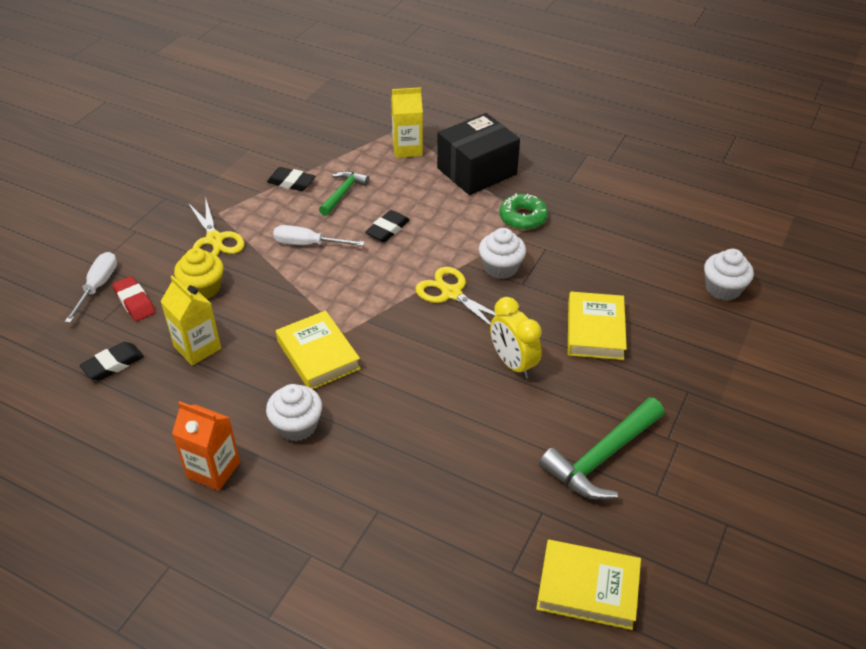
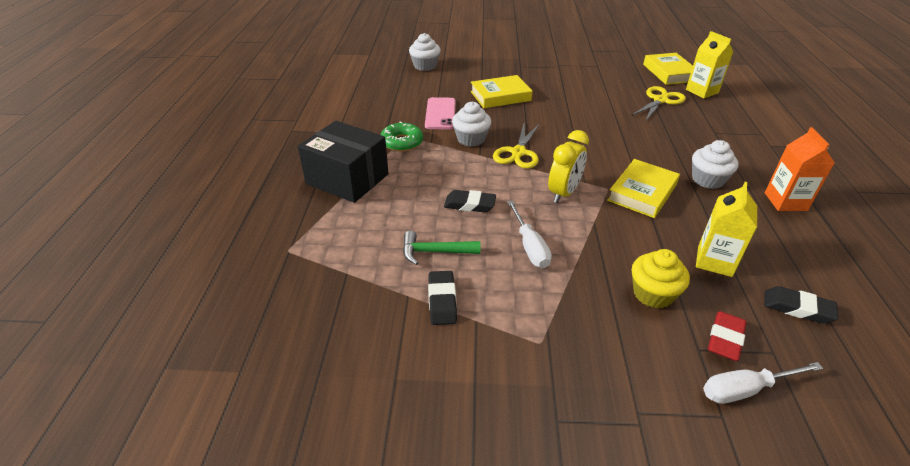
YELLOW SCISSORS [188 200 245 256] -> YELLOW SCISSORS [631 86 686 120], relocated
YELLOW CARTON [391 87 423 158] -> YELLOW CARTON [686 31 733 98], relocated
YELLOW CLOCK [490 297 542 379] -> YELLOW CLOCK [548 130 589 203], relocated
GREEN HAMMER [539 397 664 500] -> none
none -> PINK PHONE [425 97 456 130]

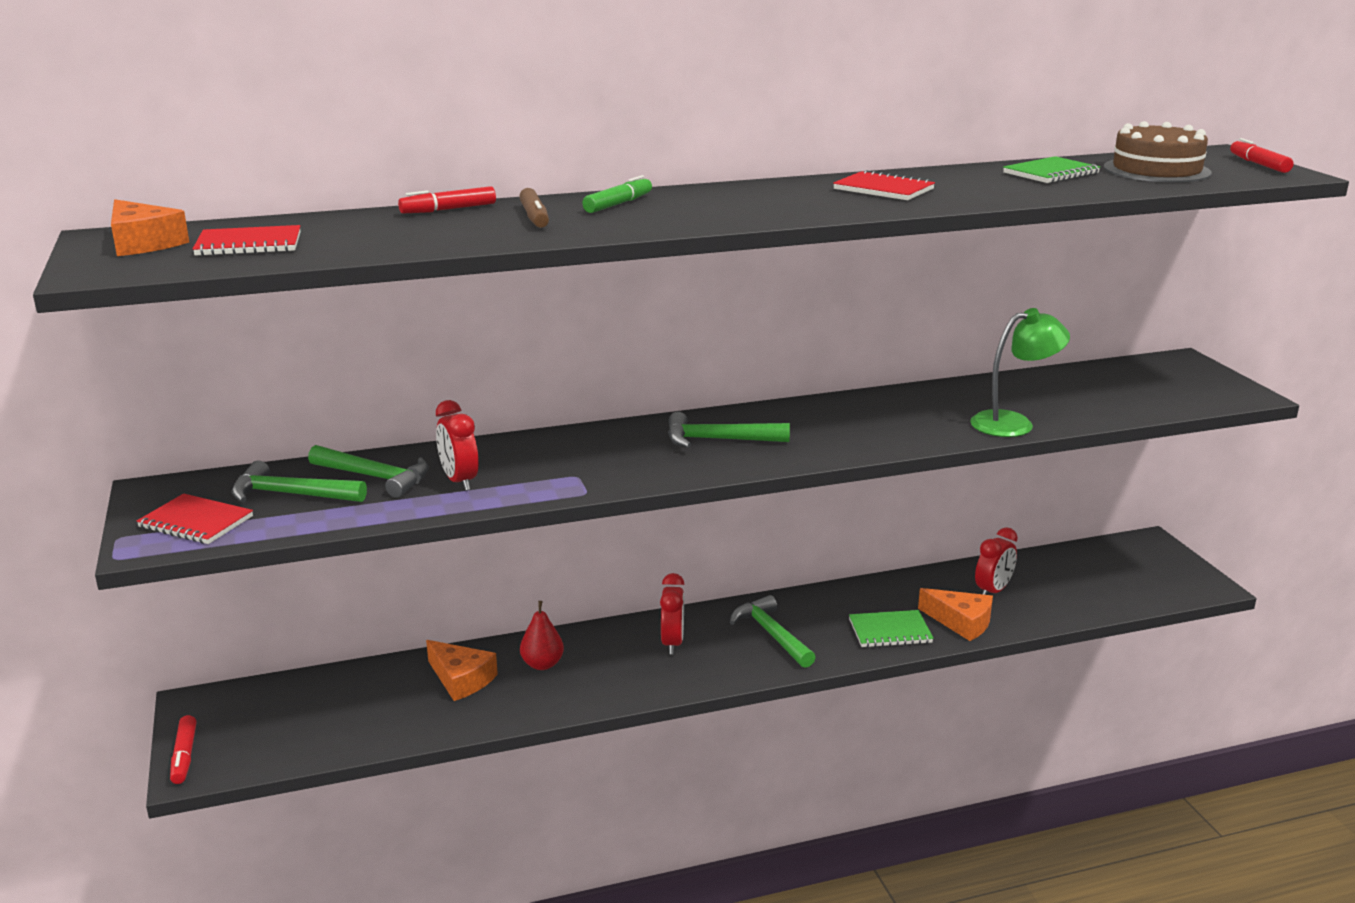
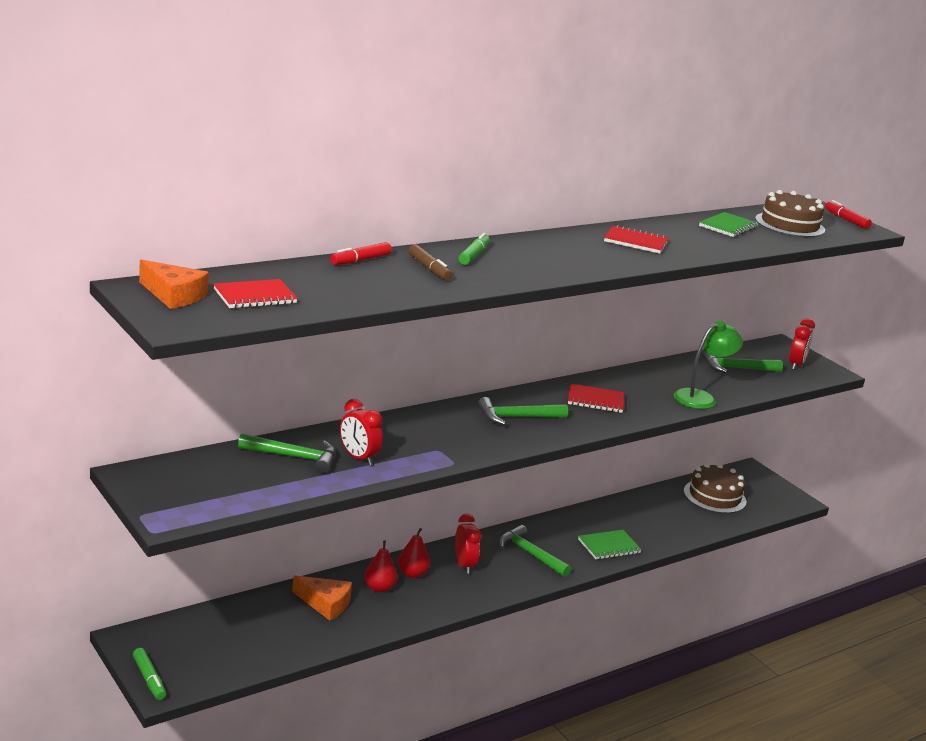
RED NOTEBOOK [137 493 253 544] -> RED NOTEBOOK [568 384 624 413], relocated
RED MARKER [170 715 196 784] -> GREEN MARKER [133 648 166 700]
GREEN HAMMER [231 461 367 503] -> GREEN HAMMER [702 351 783 373], relocated
ORANGE CHEESE [918 588 993 641] -> none
RED CLOCK [975 527 1018 595] -> RED CLOCK [789 318 815 370], relocated
none -> RED PEAR [398 528 430 578]
none -> BROWN CAKE [684 463 746 513]

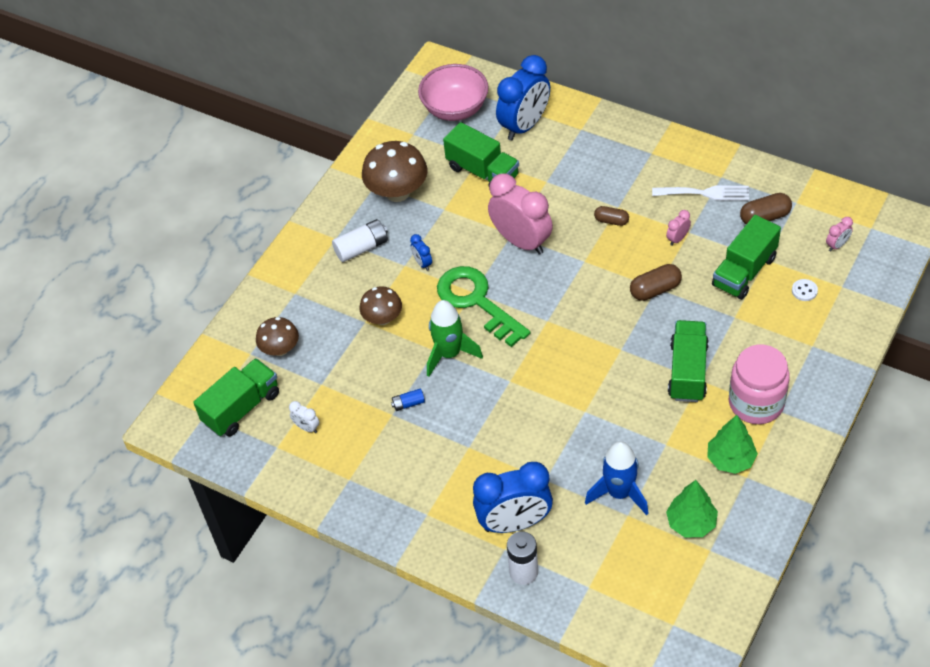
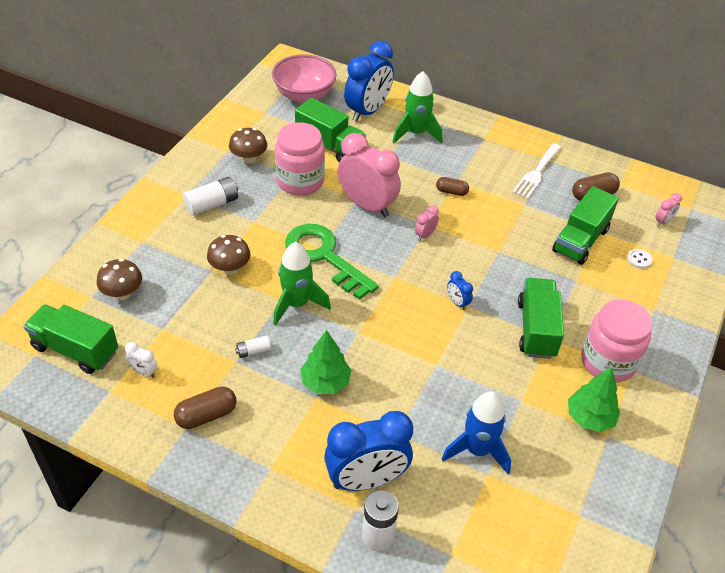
GREEN TRUCK [193 358 279 436] -> GREEN TRUCK [24 304 118 374], 105 degrees counterclockwise
BROWN MUSHROOM [362 141 427 202] -> BROWN MUSHROOM [229 128 267 164], x0.61
BLUE BATTERY [391 389 425 411] -> WHITE BATTERY [235 336 271 358]
BLUE CLOCK [410 234 432 271] -> BLUE CLOCK [447 271 473 310], relocated
BROWN CAPSULE [630 264 682 301] -> BROWN CAPSULE [174 386 237 429], relocated
WHITE FORK [652 185 749 201] -> WHITE FORK [512 143 561 199], 120 degrees clockwise
PINK CLOCK [666 210 691 246] -> PINK CLOCK [415 205 439 241], relocated
GREEN TREE [666 480 718 537] -> GREEN TREE [300 330 352 394], relocated
none -> PINK JAR [275 122 325 195]
none -> GREEN ROCKET [393 71 442 143]

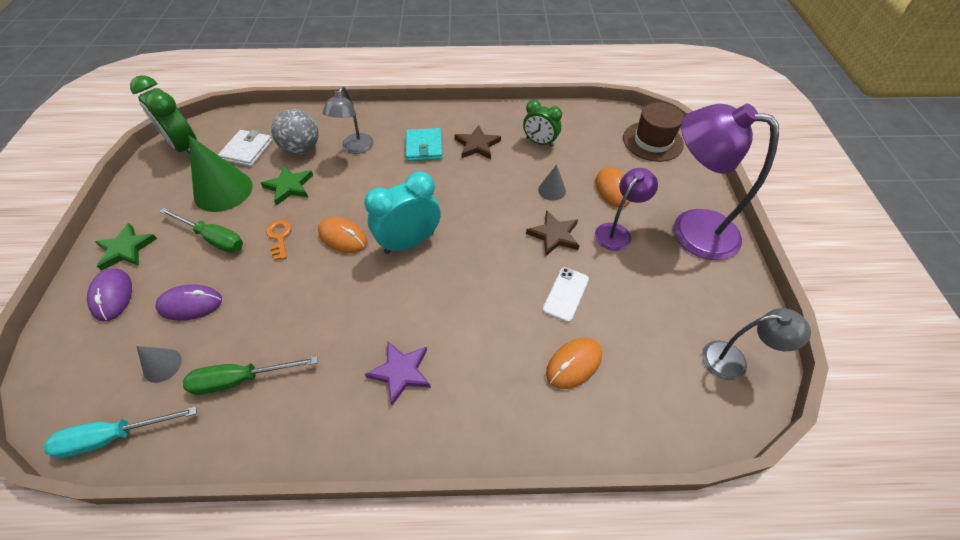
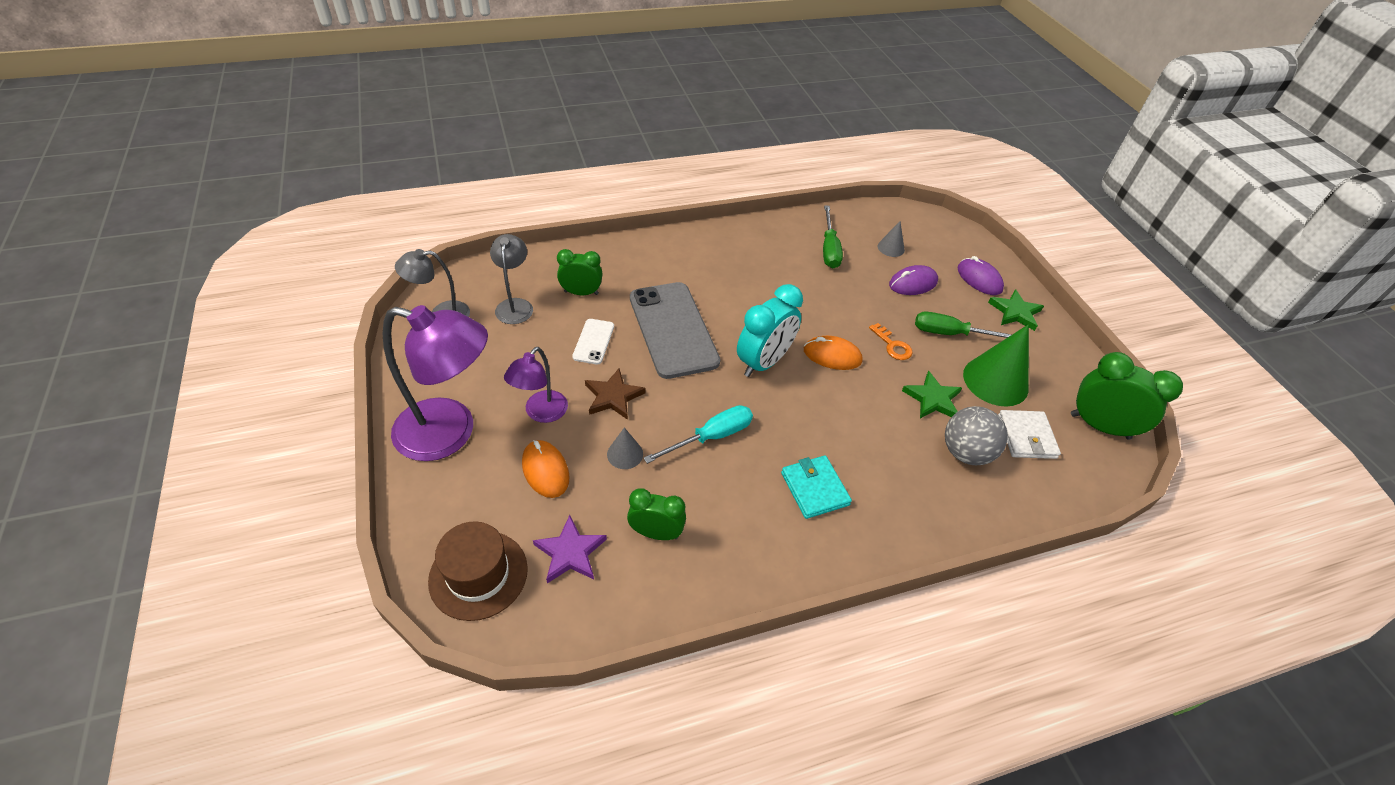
TURQUOISE SCREWDRIVER [44 406 197 458] -> TURQUOISE SCREWDRIVER [643 405 753 464], relocated
GREEN SCREWDRIVER [183 356 318 395] -> GREEN SCREWDRIVER [823 205 843 268], 120 degrees clockwise
GREY LAMP [323 87 373 154] -> GREY LAMP [490 234 533 324], relocated
PURPLE STAR [365 342 431 405] -> PURPLE STAR [533 515 607 583], relocated
BROWN STAR [455 125 501 159] -> none
ORANGE MOUSE [546 338 602 389] -> GREEN CLOCK [557 249 603 295]
none -> GREY PHONE [630 282 720 379]

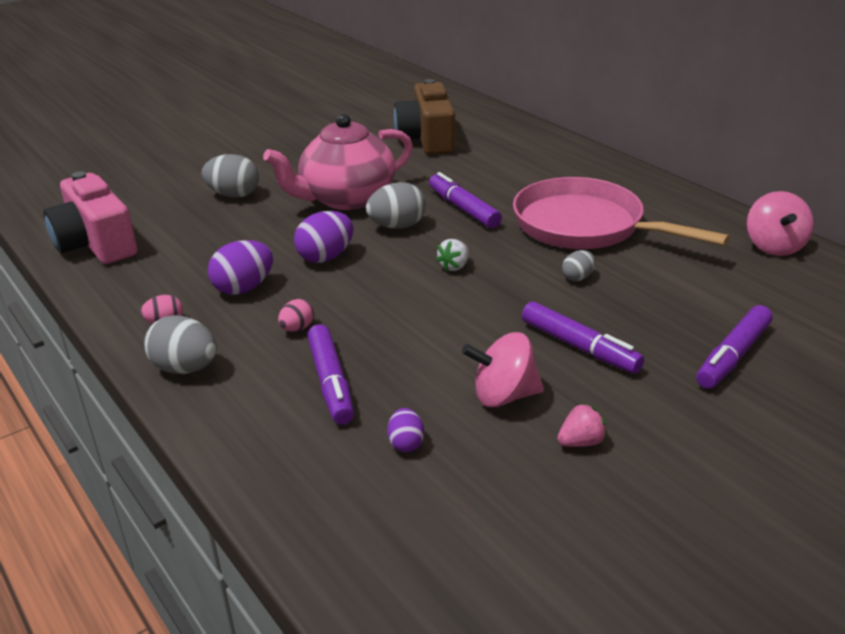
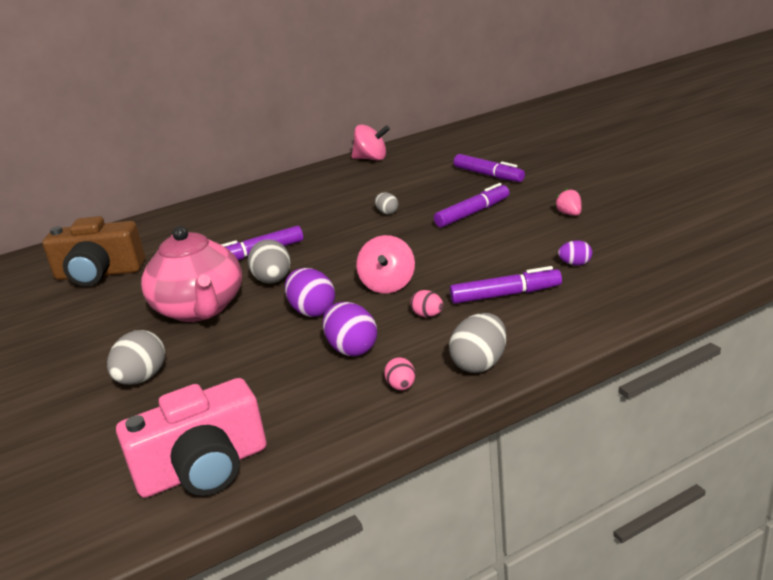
WHITE STRAWBERRY [436 239 469 272] -> none
PINK SPINNING TOP [462 332 544 407] -> PINK SPINNING TOP [356 235 415 294], relocated
PINK PAN [513 177 730 249] -> none

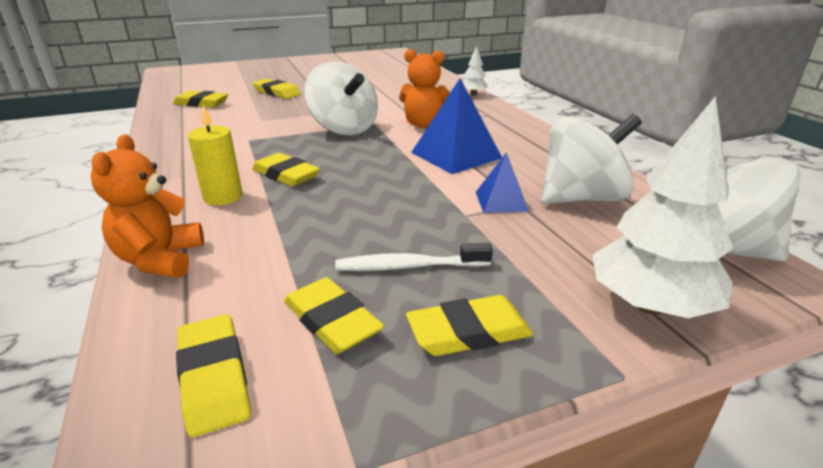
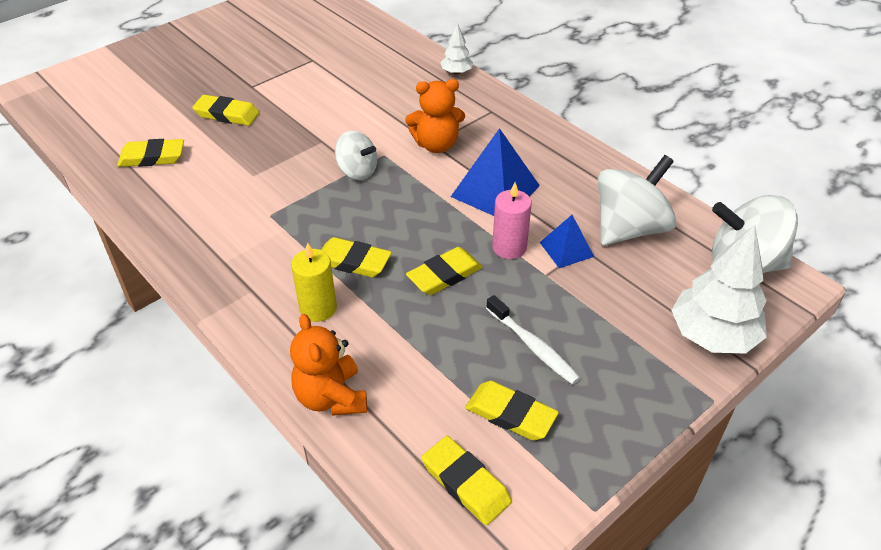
WHITE SPINNING TOP [304 62 378 135] -> WHITE SPINNING TOP [335 131 377 180], x0.60
WHITE TOOTHBRUSH [335 243 493 271] -> WHITE TOOTHBRUSH [486 295 580 385], 105 degrees counterclockwise
YELLOW ERASER [406 295 533 356] -> YELLOW ERASER [406 247 483 295], relocated
none -> PINK CANDLE [492 183 532 259]

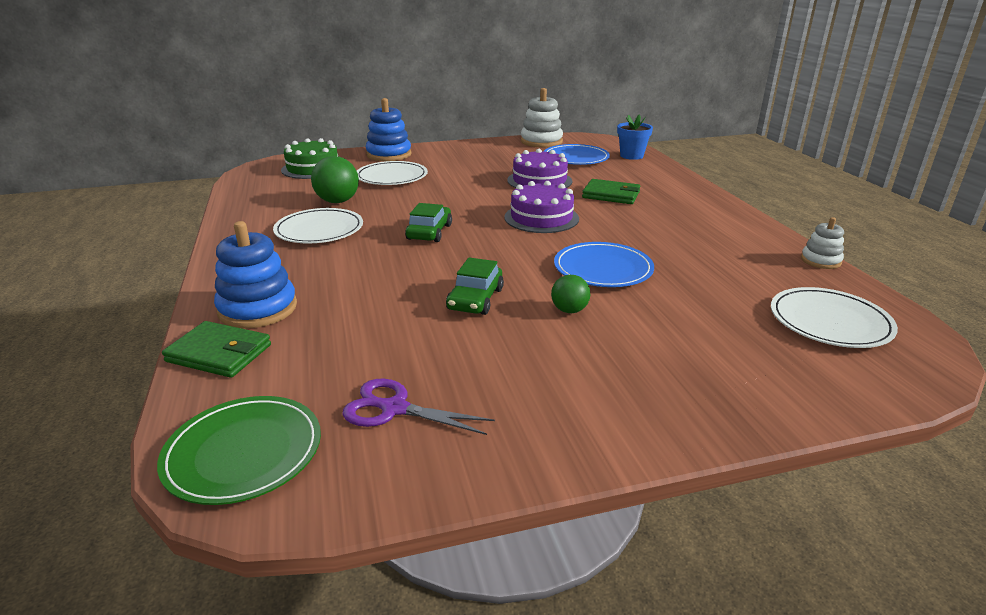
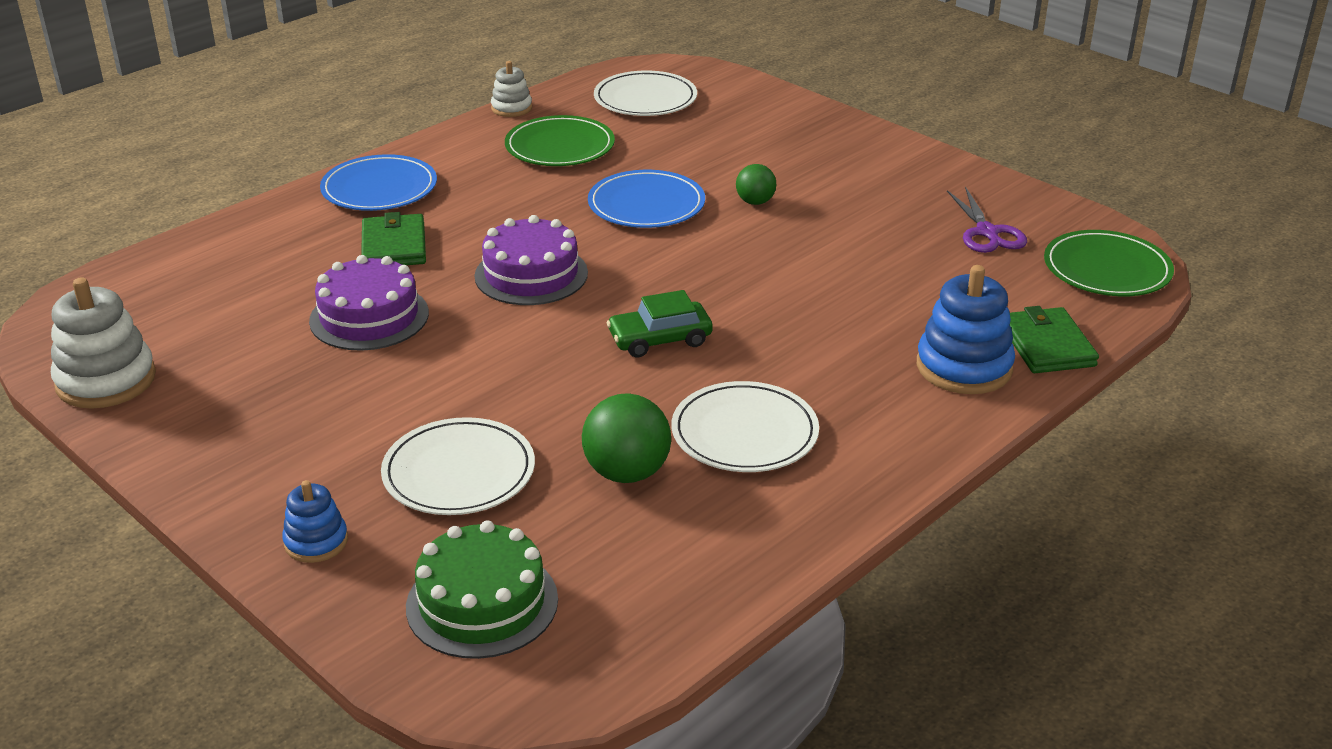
BLUE STACKING TOY [366 98 411 161] -> BLUE STACKING TOY [282 480 348 563], x0.57
GREEN CAR [446 258 504 315] -> none
BLUE PLATE [544 144 610 165] -> BLUE PLATE [320 154 437 211], relocated
BLUE FLOWER POT [617 114 653 160] -> none
none -> GREEN PLATE [505 115 615 166]

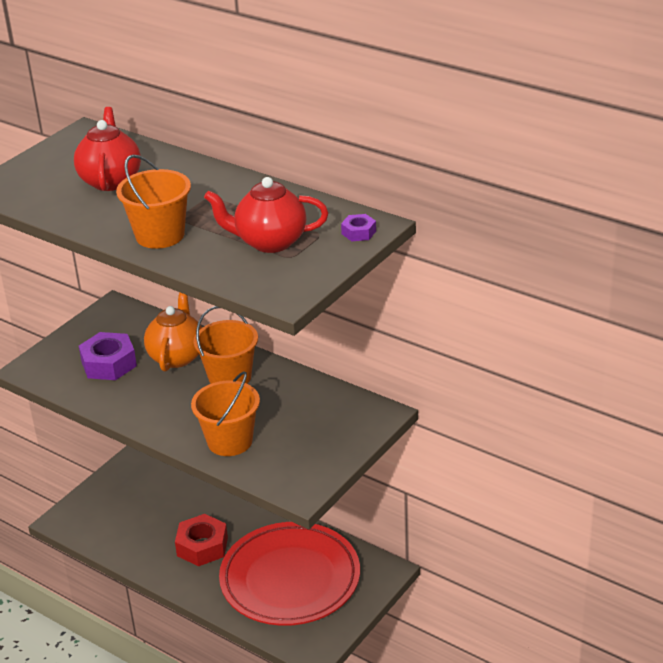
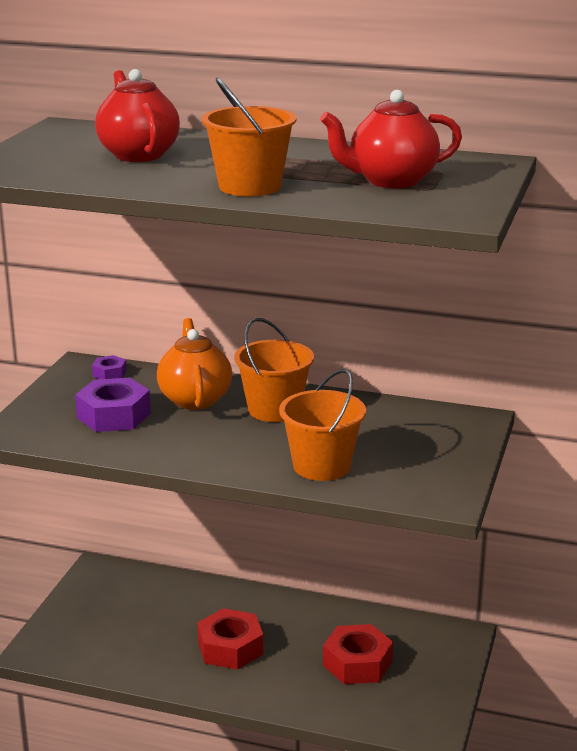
RED PLATE [219 522 360 626] -> RED NUT [323 624 393 684]
PURPLE NUT [341 214 376 241] -> PURPLE NUT [92 355 127 379], relocated

